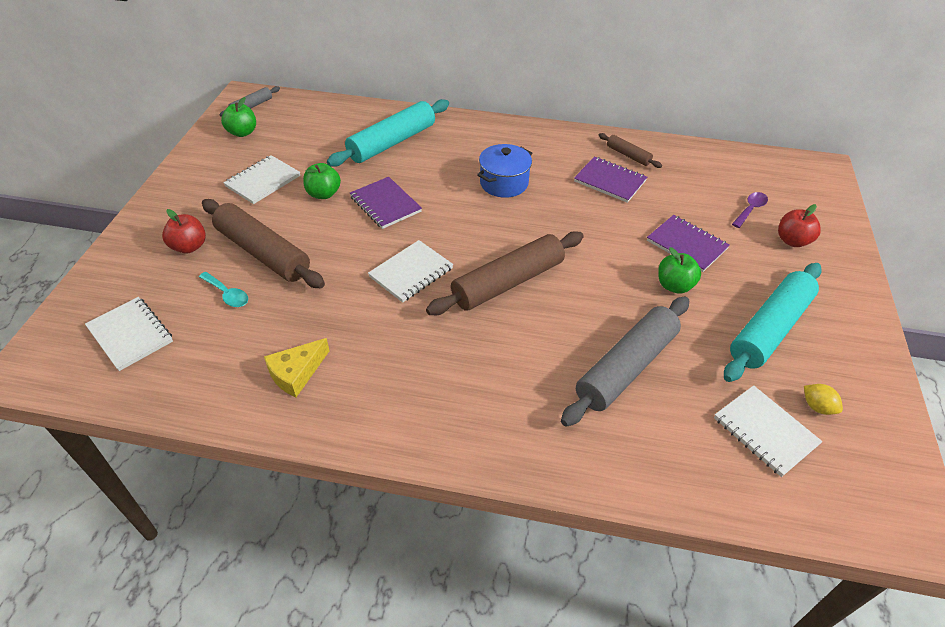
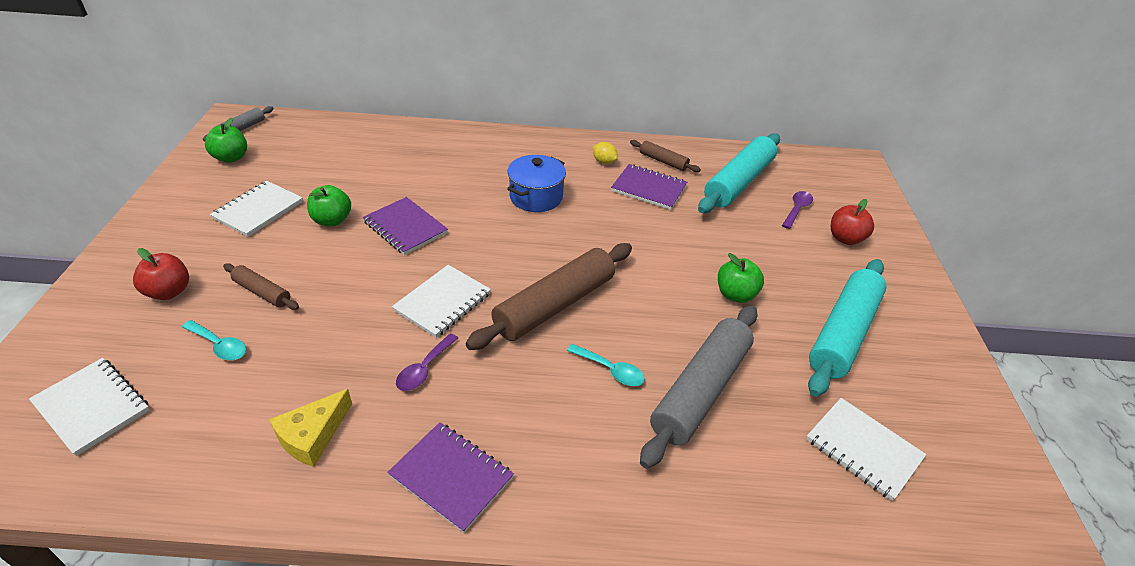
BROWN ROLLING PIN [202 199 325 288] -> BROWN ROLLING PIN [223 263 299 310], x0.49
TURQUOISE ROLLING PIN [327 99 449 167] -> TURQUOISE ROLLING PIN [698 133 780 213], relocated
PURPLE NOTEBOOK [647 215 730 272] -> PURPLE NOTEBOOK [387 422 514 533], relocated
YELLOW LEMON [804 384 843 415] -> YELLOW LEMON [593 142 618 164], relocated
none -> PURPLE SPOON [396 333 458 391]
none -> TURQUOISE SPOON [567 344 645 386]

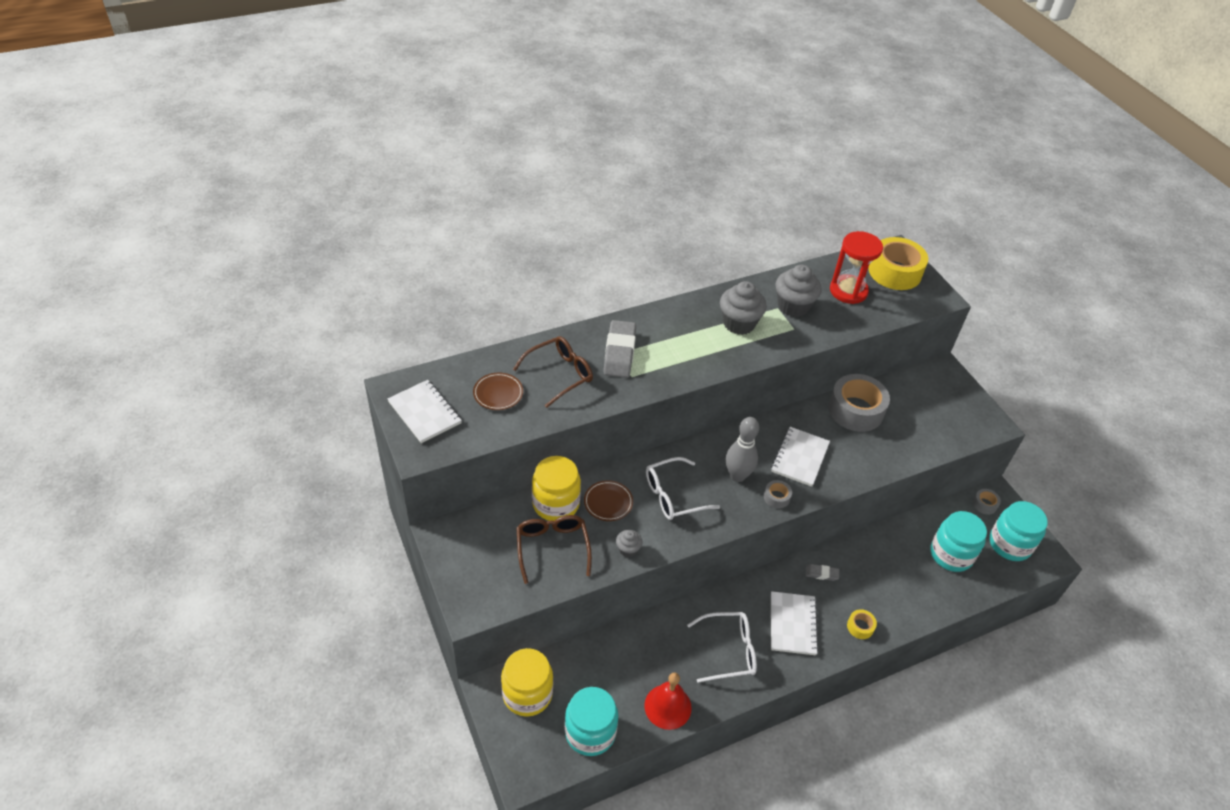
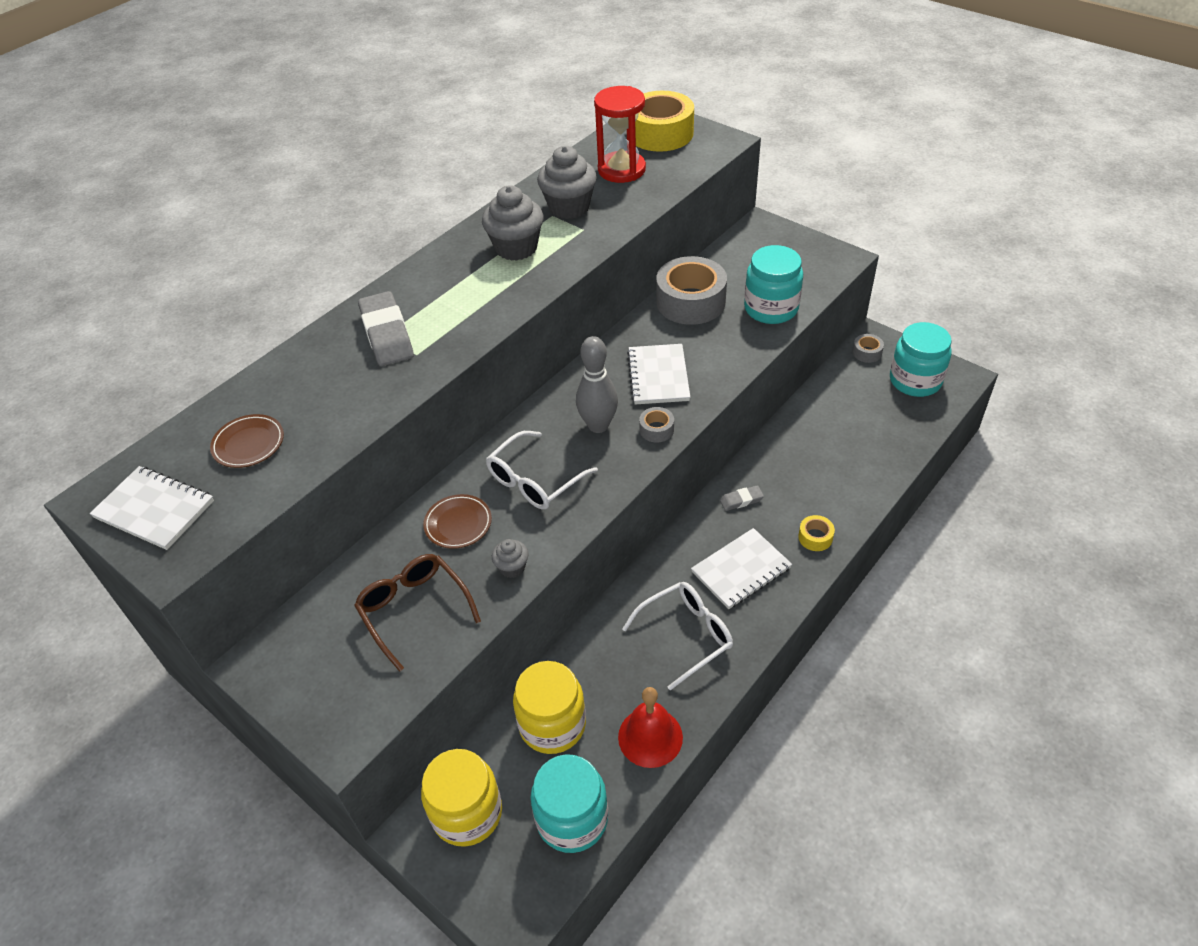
BROWN GLASSES [513 336 593 408] -> none
YELLOW JAR [532 456 581 521] -> YELLOW JAR [513 661 586 754], relocated
WHITE NOTEBOOK [771 591 819 655] -> WHITE NOTEBOOK [691 528 792 609], 75 degrees clockwise
TURQUOISE JAR [931 511 987 572] -> TURQUOISE JAR [744 245 803 324], relocated

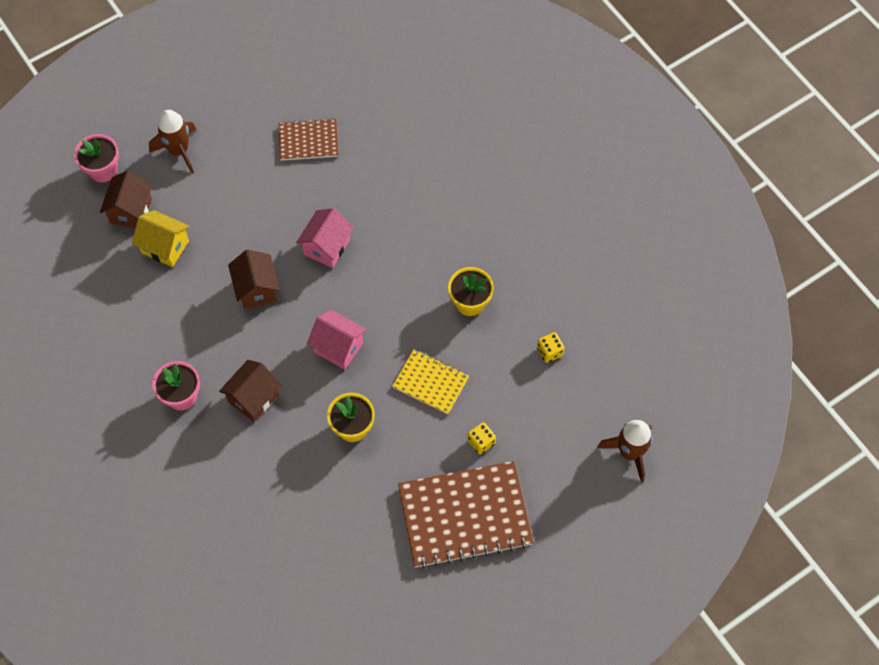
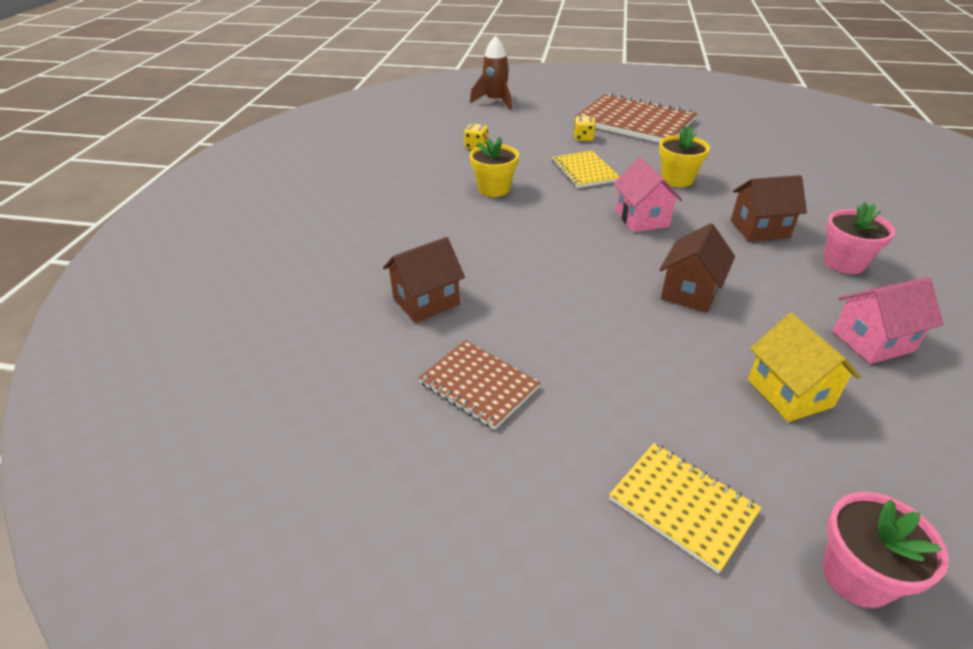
BROWN HOUSE [100 170 152 228] -> BROWN HOUSE [383 237 465 323], relocated
BROWN ROCKET [149 110 196 173] -> YELLOW NOTEBOOK [609 443 761 574]
PINK HOUSE [296 208 354 268] -> PINK HOUSE [833 277 943 364], relocated

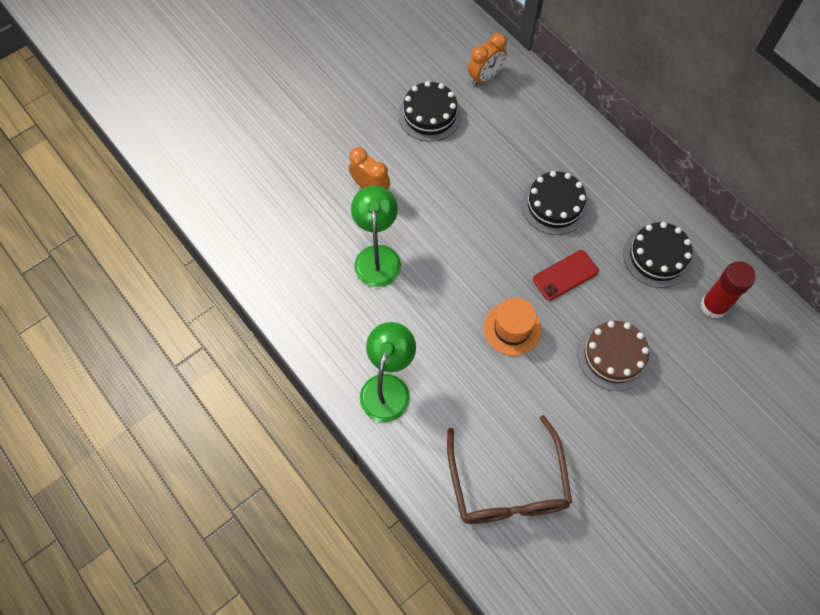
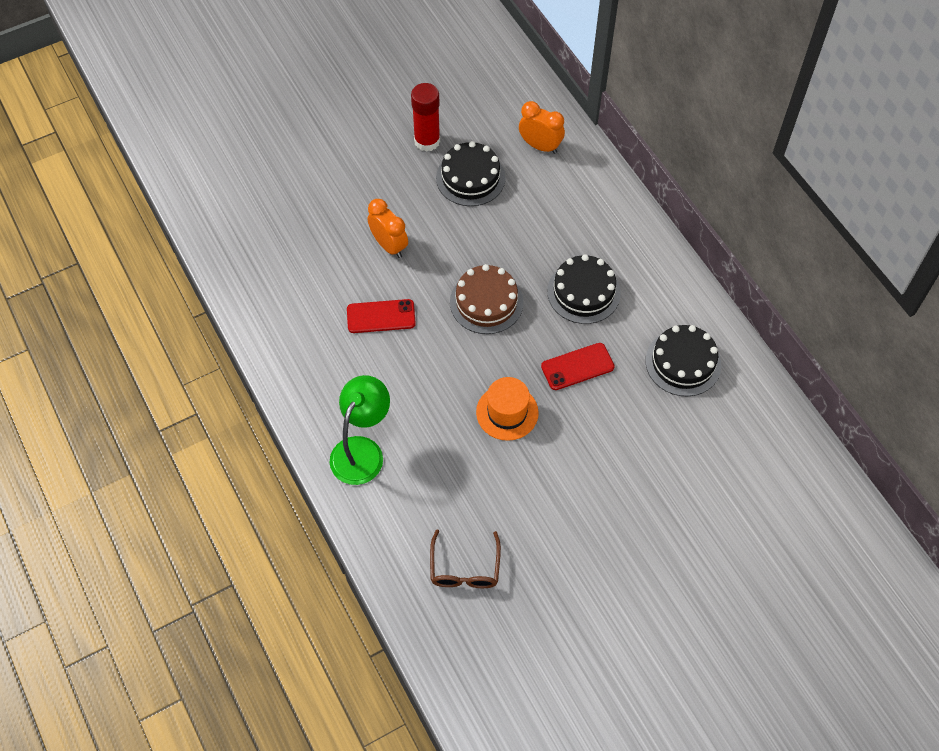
GREEN LAMP [351 186 401 287] -> RED PHONE [347 299 416 333]
BROWN GLASSES [447 415 572 524] -> BROWN GLASSES [430 529 501 588], x0.57
ORANGE CLOCK [468 33 507 86] -> ORANGE CLOCK [519 101 565 154], 120 degrees counterclockwise
BROWN CAKE [578 321 650 391] -> BROWN CAKE [450 264 523 334], relocated
RED GLUE STICK [701 261 756 318] -> RED GLUE STICK [411 83 440 152], relocated

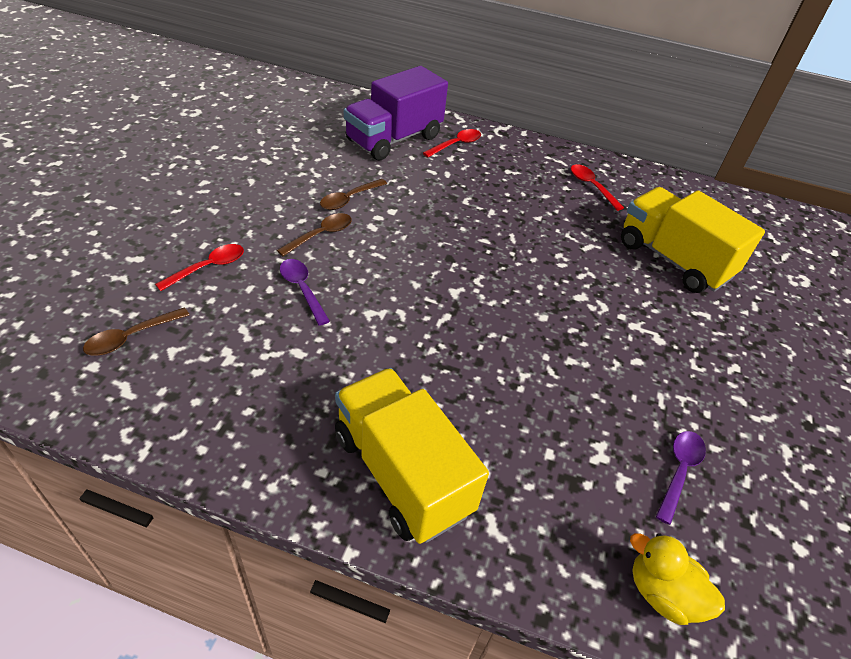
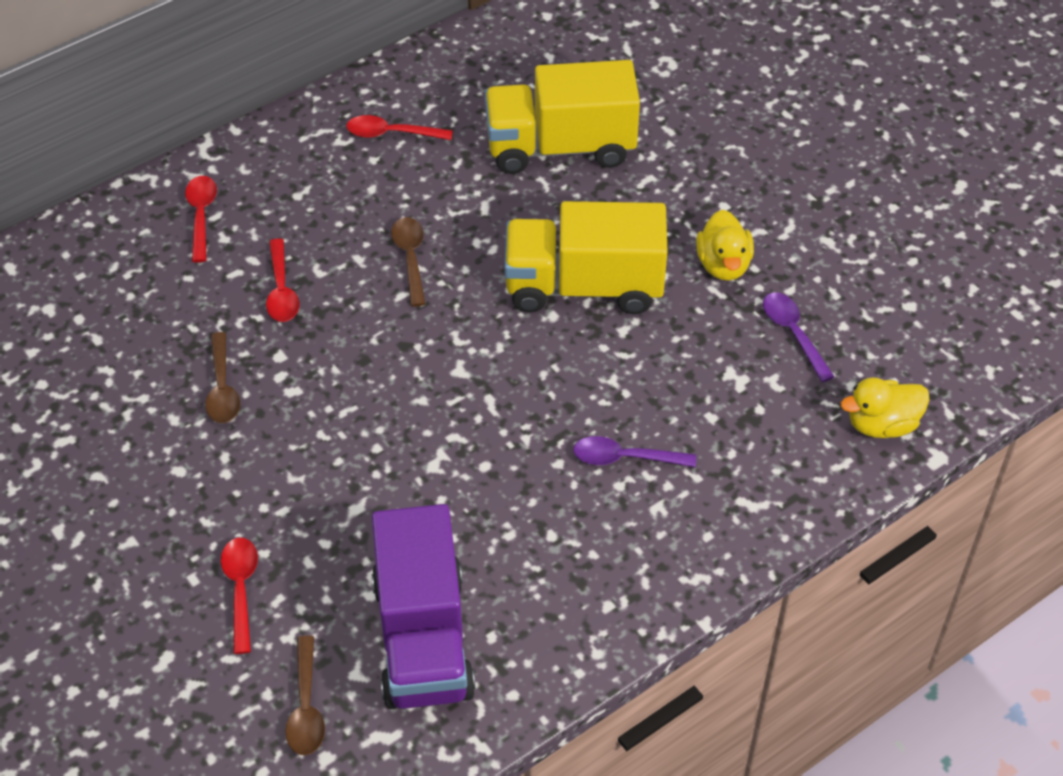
BROWN SPOON [277 213 352 256] -> BROWN SPOON [391 217 426 307], relocated
PURPLE SPOON [280 259 330 326] -> PURPLE SPOON [573 436 696 467], relocated
YELLOW TRUCK [335 368 489 544] -> YELLOW TRUCK [505 201 668 314], relocated
PURPLE TRUCK [344 66 448 161] -> PURPLE TRUCK [372 504 475 709], relocated
none -> RED SPOON [266 238 299 322]
none -> YELLOW DUCK [696 210 754 281]

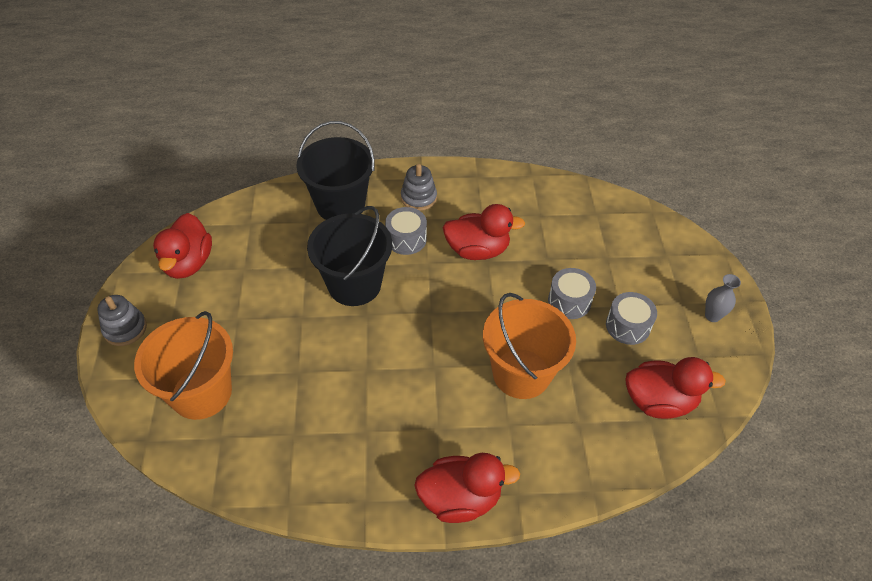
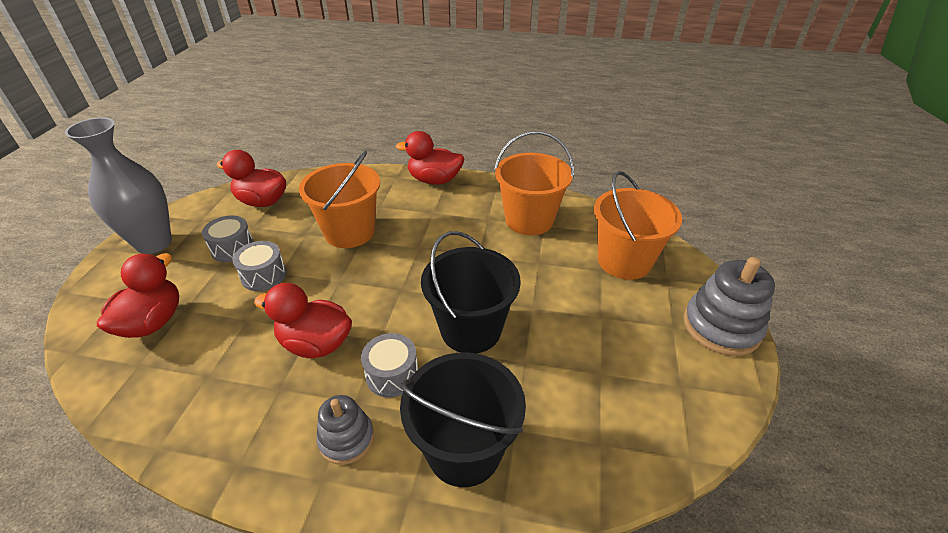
GREY STACKING TOY [97 295 147 346] -> GREY STACKING TOY [683 257 775 356], x1.64
RED DUCK [153 213 212 279] -> RED DUCK [97 253 179 338], relocated
GREY VASE [705 274 741 322] -> GREY VASE [65 118 172 254], x2.36
none -> ORANGE BUCKET [494 131 574 235]

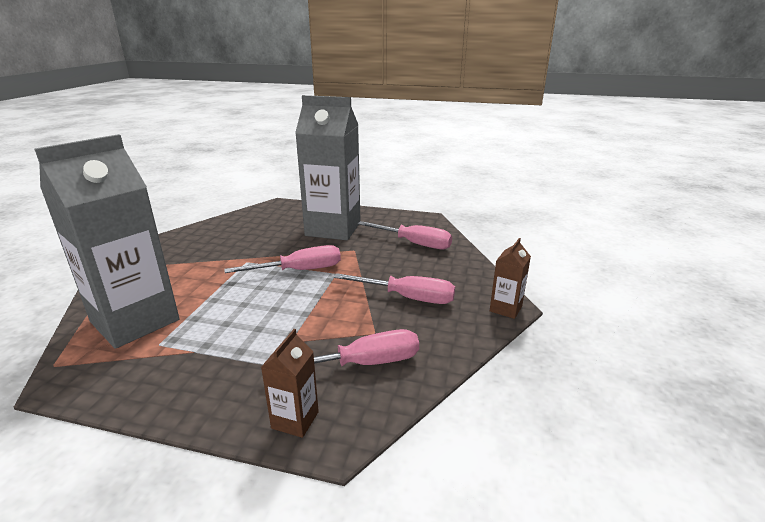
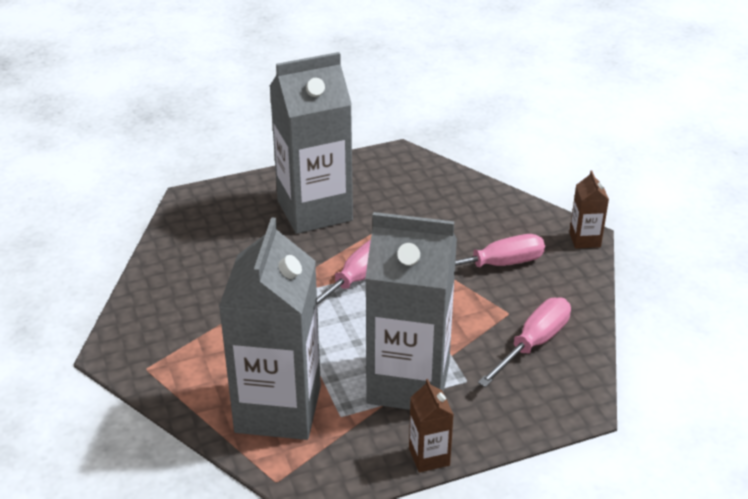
BROWN CARTON [261 329 319 438] -> BROWN CARTON [409 379 454 472], relocated
PINK SCREWDRIVER [358 221 452 249] -> none
none -> GREY CARTON [365 212 457 410]

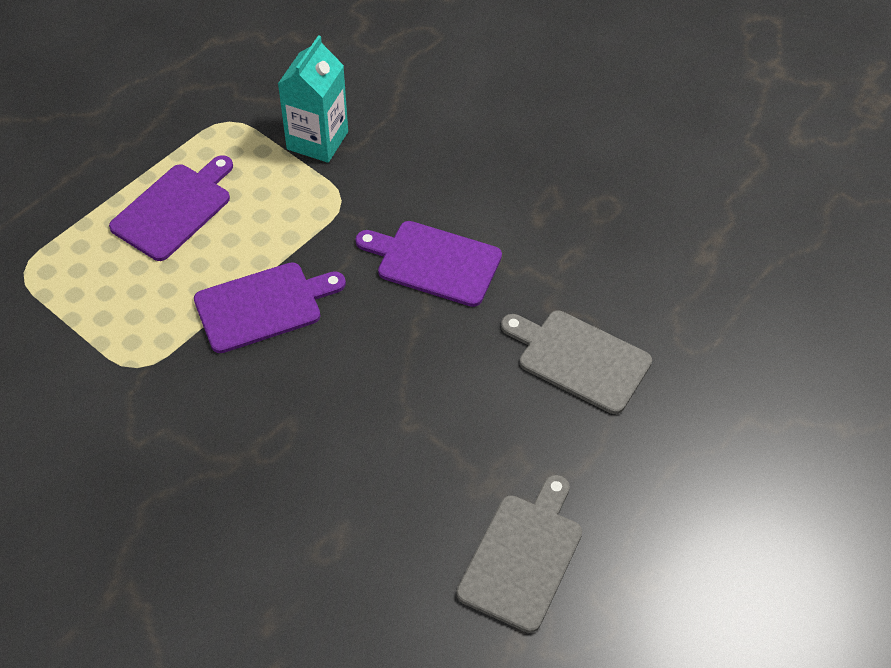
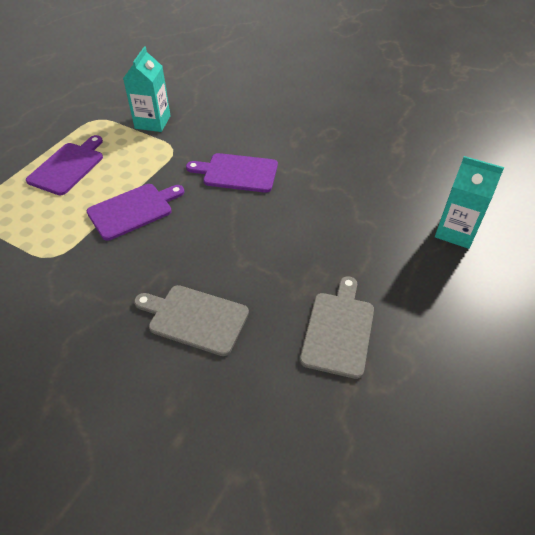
GREY CUTTING BOARD [501 311 652 414] -> GREY CUTTING BOARD [134 285 249 356], relocated
none -> TURQUOISE CARTON [435 156 504 249]

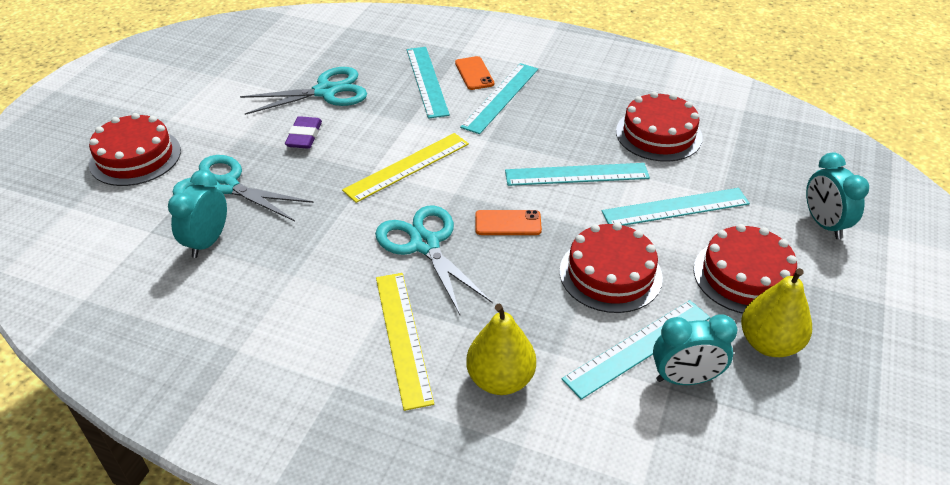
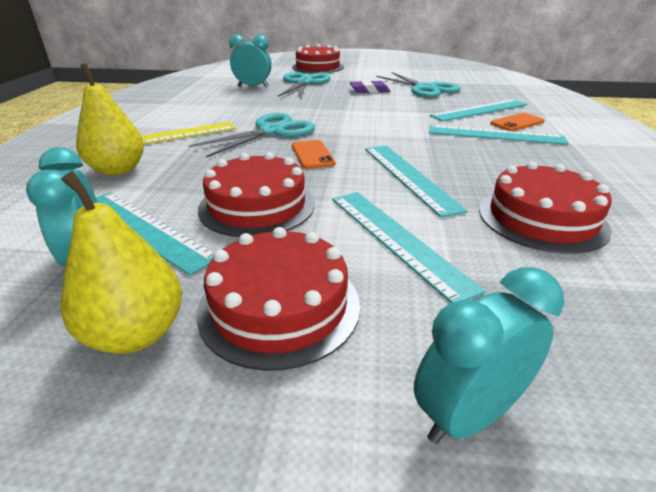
YELLOW RULER [342 133 469 203] -> none

